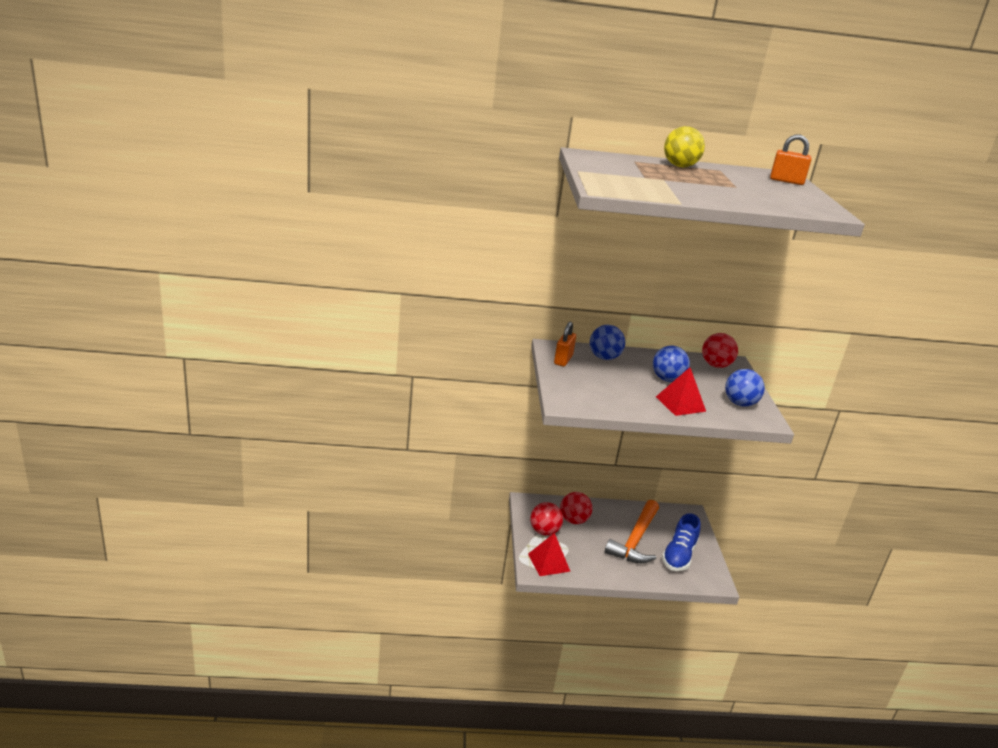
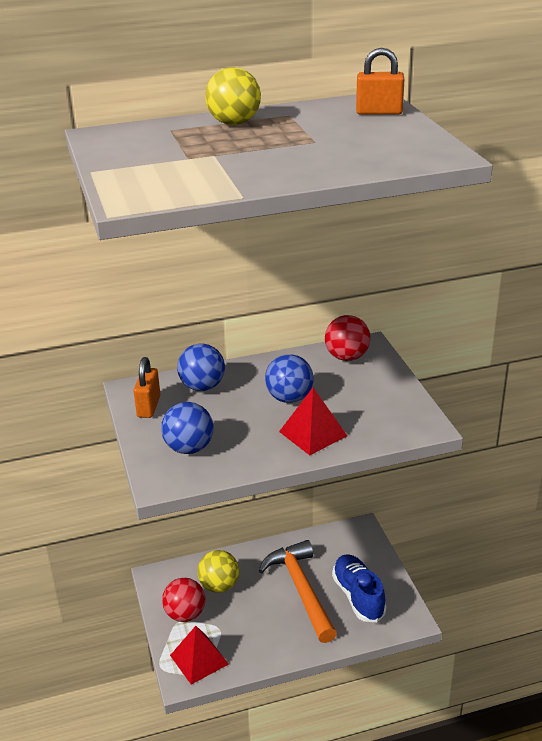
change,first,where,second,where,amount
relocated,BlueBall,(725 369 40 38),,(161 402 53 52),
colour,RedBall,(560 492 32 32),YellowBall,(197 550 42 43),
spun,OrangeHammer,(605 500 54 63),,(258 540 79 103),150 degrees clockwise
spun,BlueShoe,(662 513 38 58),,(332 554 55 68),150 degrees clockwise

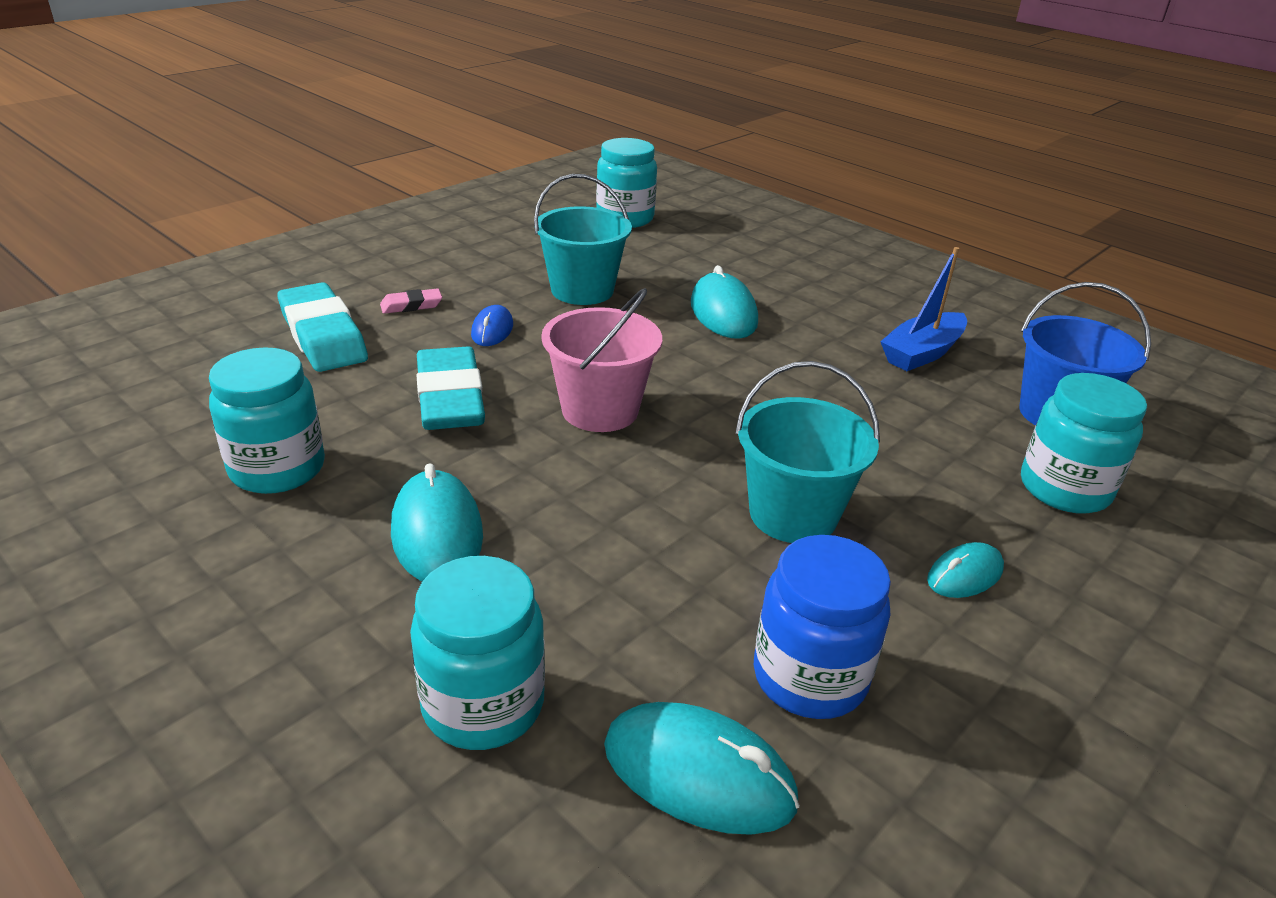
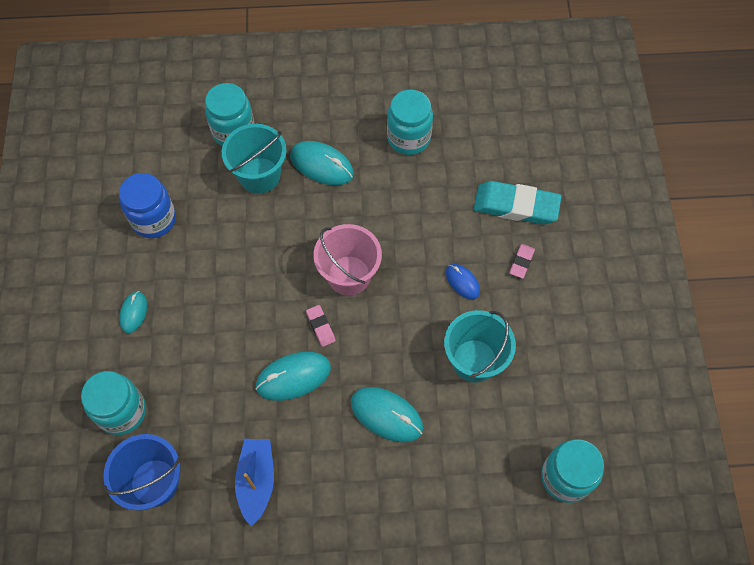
change,first,where,second,where,amount
missing,TurquoiseEraser,(416 346 69 84),,,
relocated,TurquoiseBucket,(735 361 145 182),,(222 124 65 70),
relocated,TurquoiseMouse,(604 702 196 133),,(256 351 75 50),
appeared,,,PinkEraser,(306 305 30 42),

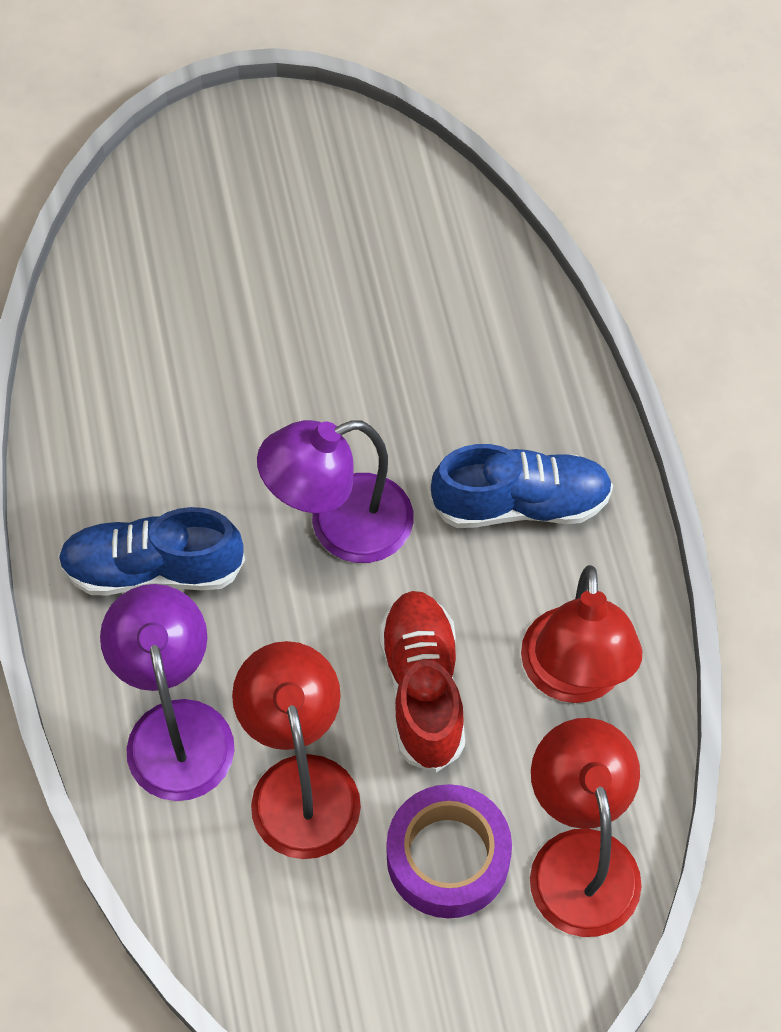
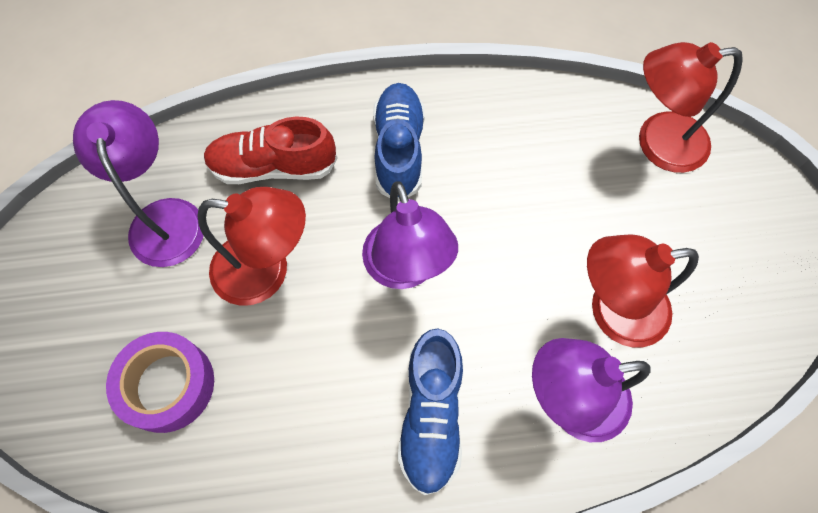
change,first,where,second,where,amount
relocated,RedLamp,(521 565 121 138),,(197 187 109 119),
relocated,RedShoe,(379 591 86 182),,(203 117 135 67),
relocated,PurpleTape,(387 784 125 134),,(106 332 108 101),
appeared,,,PurpleLamp,(73 100 130 167),

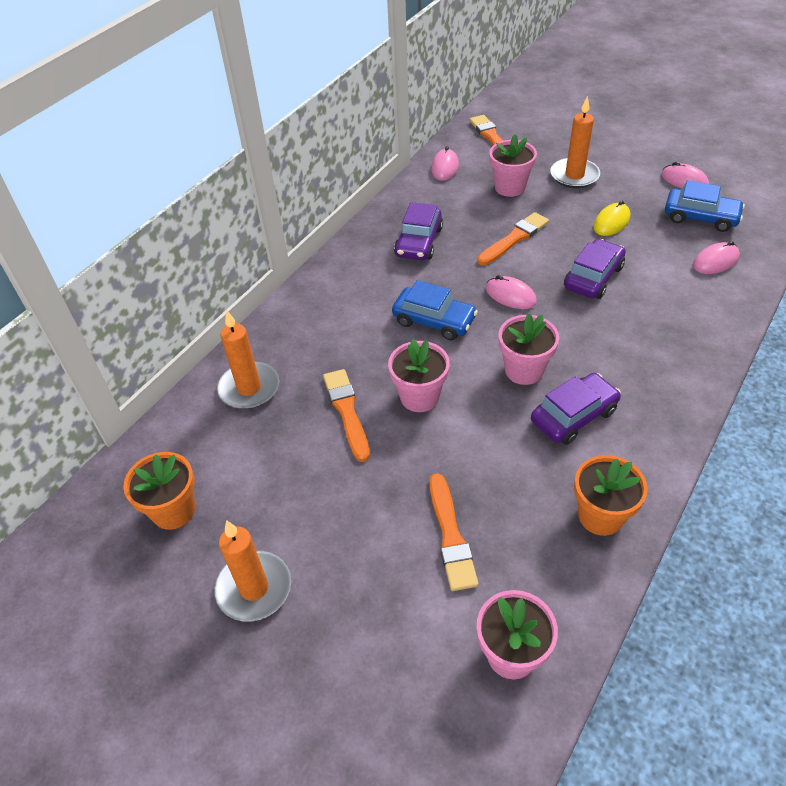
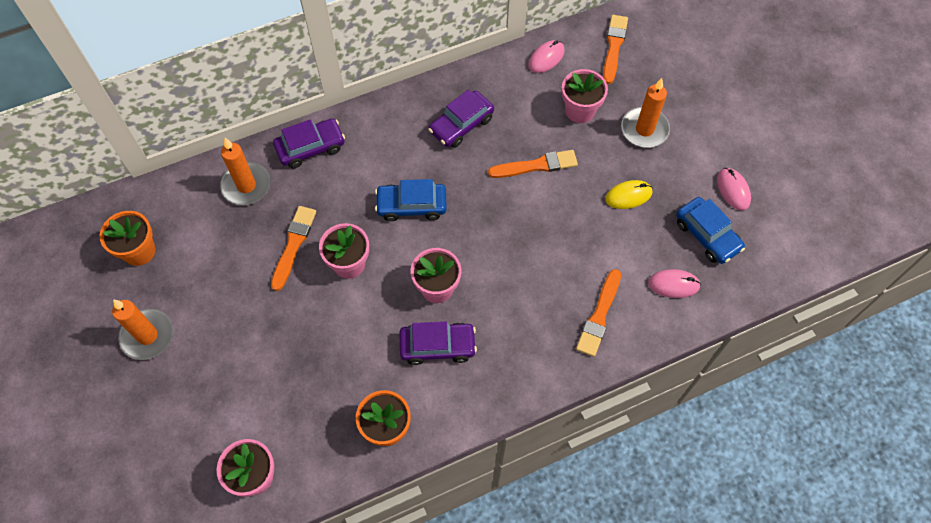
change,first,where,second,where,amount
relocated,PurpleCar,(564 239 62 60),,(273 119 72 49),
missing,PinkMouse,(486 275 51 34),,,
spun,BlueCar,(392 280 86 60),,(375 179 72 42),120 degrees clockwise
relocated,OrangeBrush,(429 473 49 118),,(576 269 45 88),

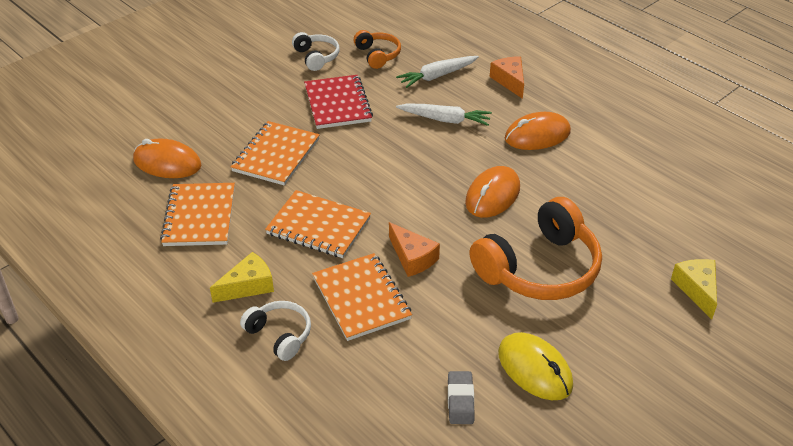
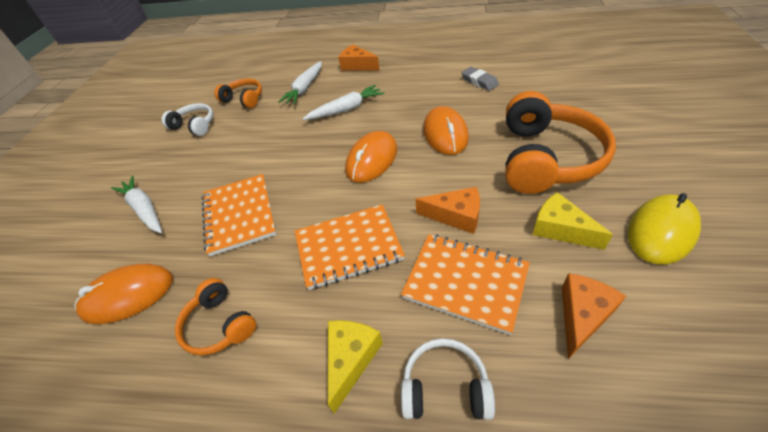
change,first,where,second,where,amount
missing,RedNotebook,(304 75 69 54),,,
relocated,OrangeMouse,(505 112 66 38),,(345 131 52 52),
exchanged,OrangeNotebook,(160 183 75 63),OrangeHeadphones,(175 278 81 78),
relocated,YellowCheese,(671 259 46 60),,(532 192 81 58),
spun,YellowMouse,(498 332 75 68),,(628 193 73 71),60 degrees counterclockwise
relocated,GreyEraser,(448 371 26 53),,(462 67 37 24),
appeared,,,WhiteCarrot,(111 176 51 57),
appeared,,,OrangeCheese,(562 273 64 86),

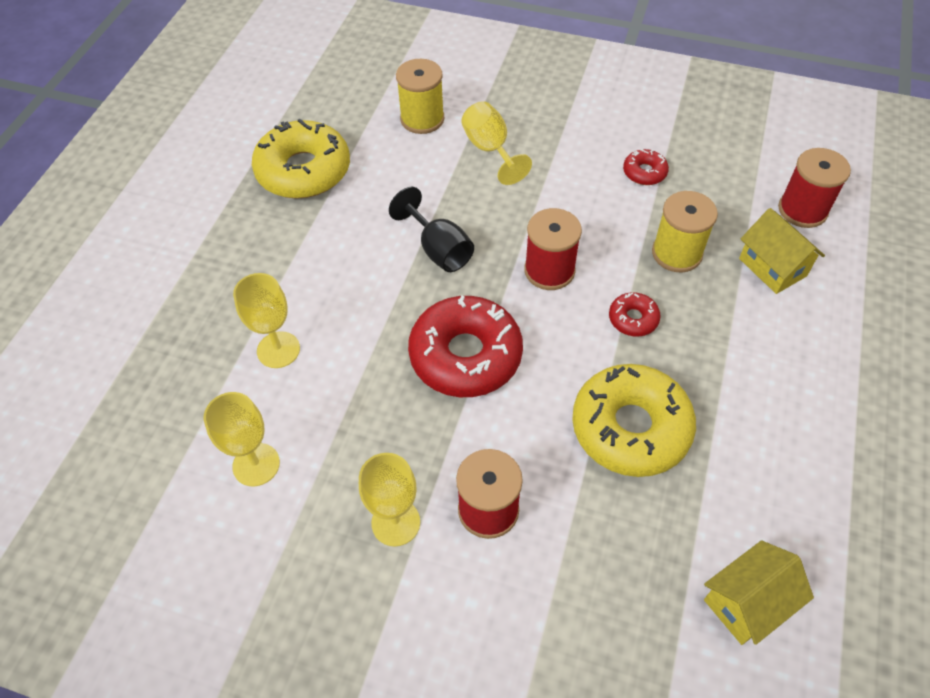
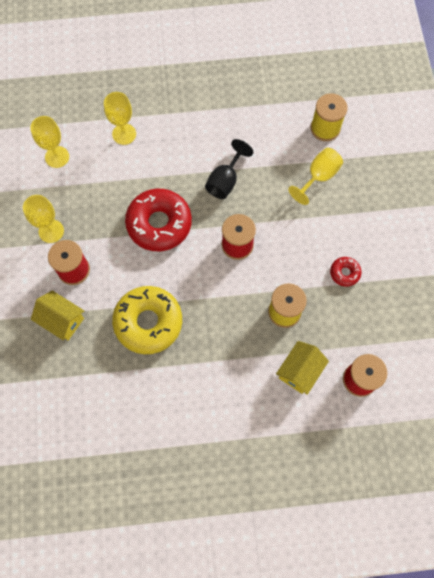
change,first,where,second,where,amount
missing,YellowDonut,(252 119 98 80),,,
missing,RedDonut,(609 292 52 45),,,
relocated,YellowHouse,(704 540 110 105),,(31 291 53 49),

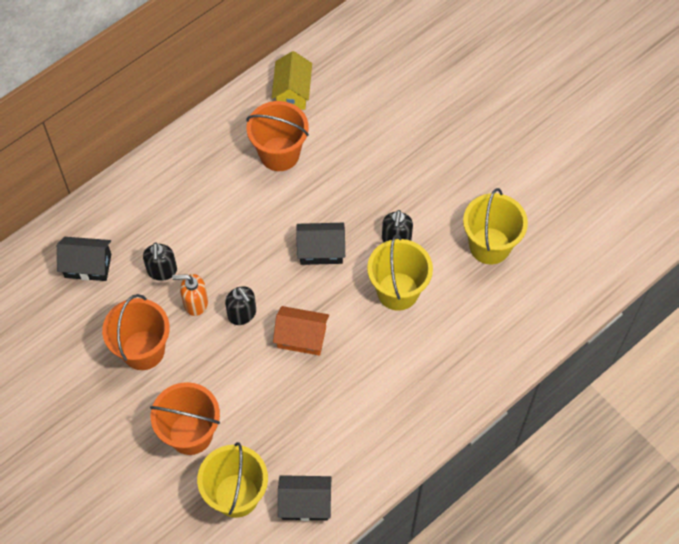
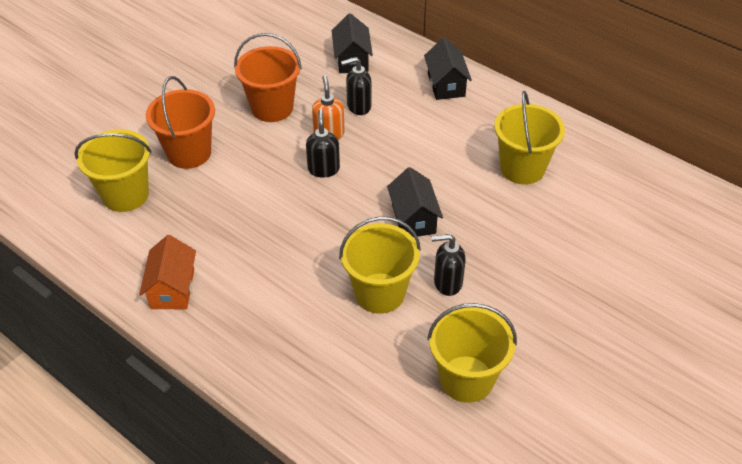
change,first,where,second,where,amount
missing,YellowHouse,(272 51 40 59),,,
colour,OrangeBucket,(246 101 63 70),YellowBucket,(494 91 71 93),
spun,BlackSoapDispenser,(225 286 31 39),,(306 109 34 69),135 degrees clockwise
relocated,OrangeHouse,(273 306 56 50),,(139 235 57 74),
relocated,BlackHouse,(278 475 54 46),,(424 38 48 62),

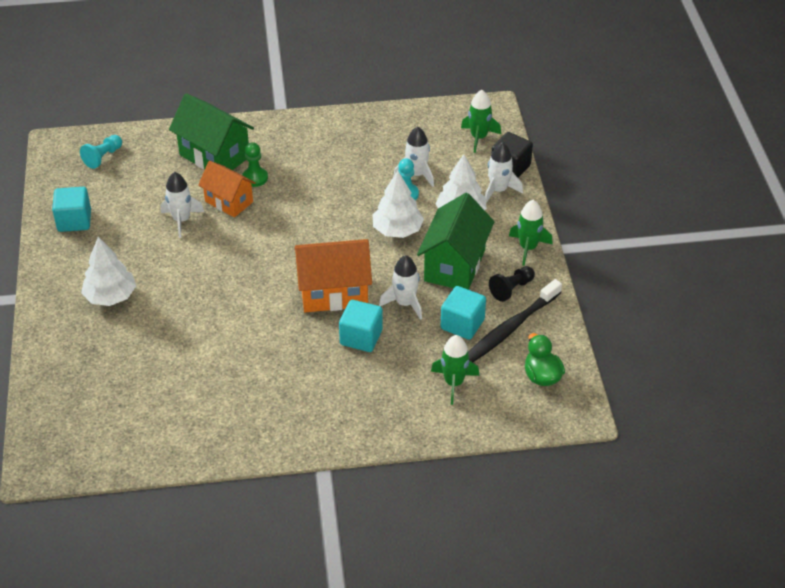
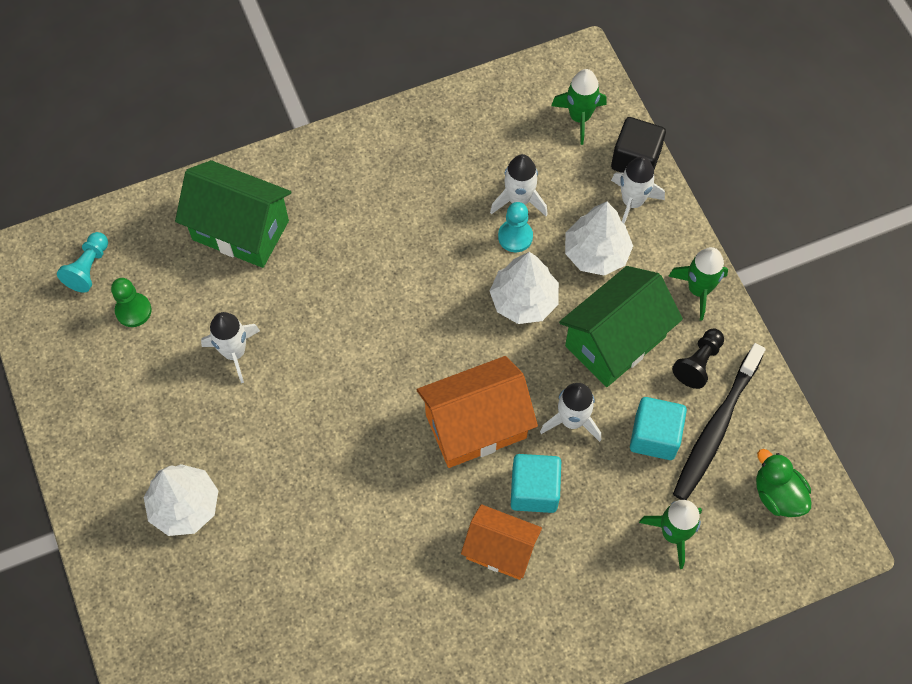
change,first,where,second,where,amount
relocated,GreenPawn,(242 142 26 45),,(111 278 40 49),
relocated,OrangeHouse,(198 161 58 57),,(461 504 81 76),
missing,TurquoiseCube,(52 187 39 45),,,
spun,GreenHouse,(417 193 77 97),,(559 266 124 121),45 degrees clockwise

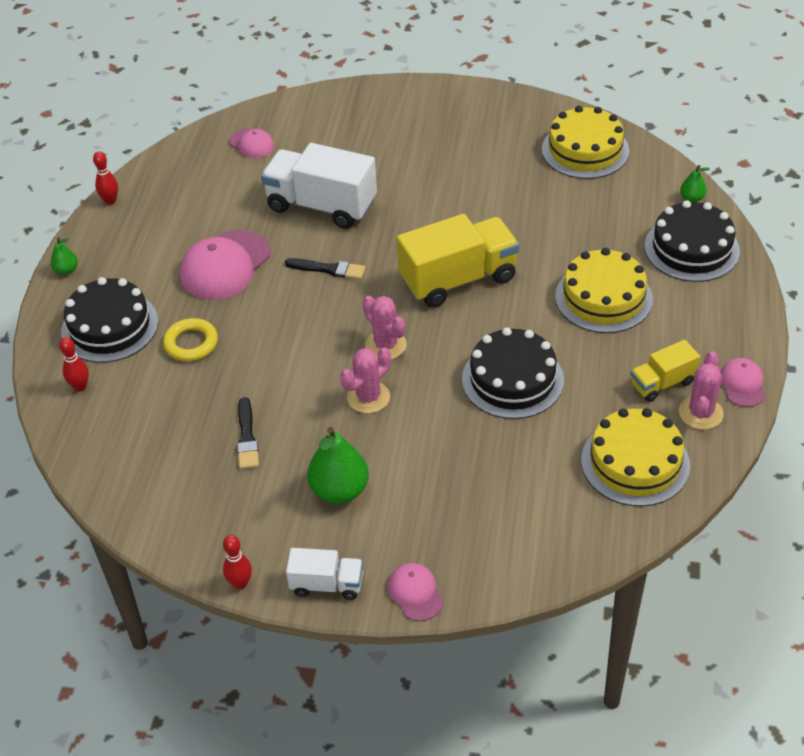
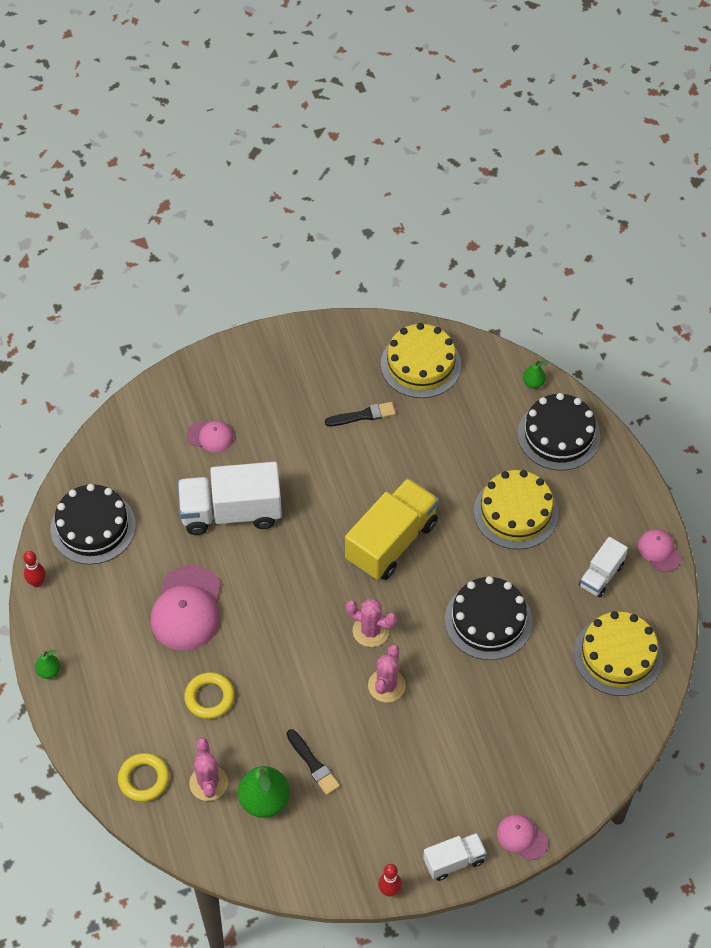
change,first,where,second,where,amount
relocated,PinkCap,(229 129 45 29),,(187 421 47 31),
relocated,BlackBrush,(285 258 80 21),,(325 402 71 24),
relocated,BlackCake,(61 277 97 86),,(51 484 85 80),
exchanged,RedBowlingPin,(59 337 30 55),YellowRing,(118 753 51 49),
colour,YellowTruck,(630 340 70 62),WhiteTruck,(579 537 49 61),
relocated,PinkCactus,(679 351 45 79),,(189 738 39 63),
relocated,GreenPear,(307 427 62 77),,(238 766 52 52),

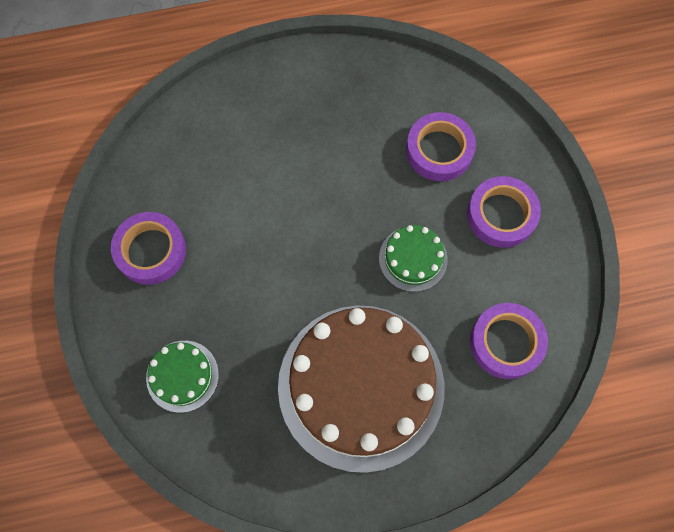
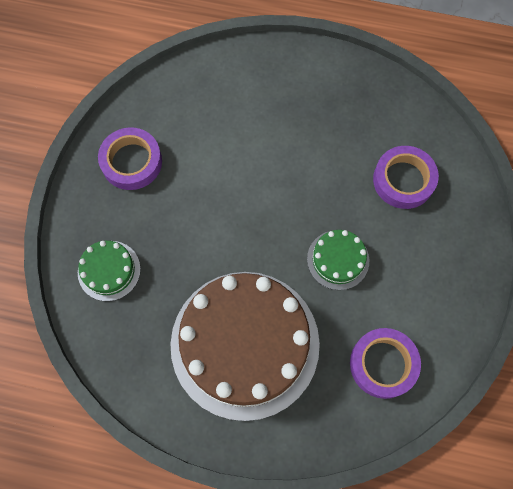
change,first,where,second,where,amount
missing,PurpleTape,(467 176 74 72),,,

